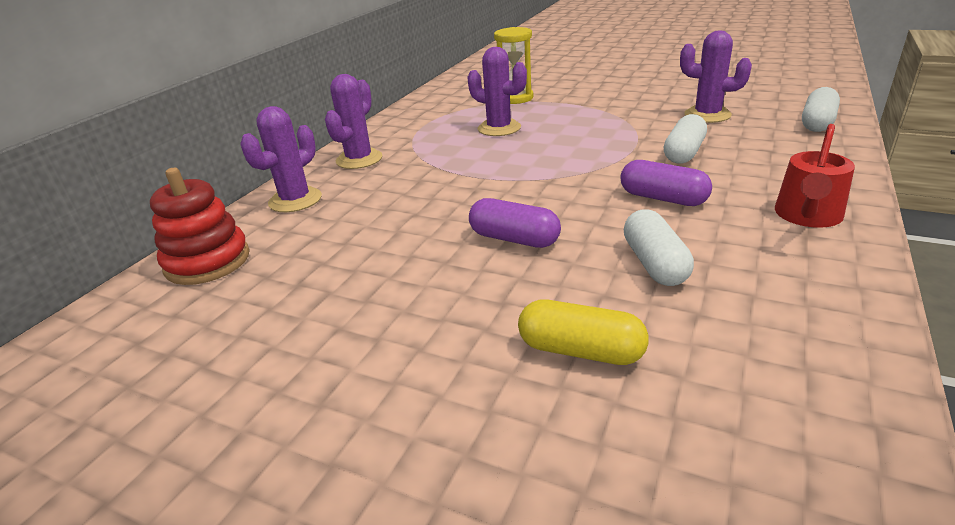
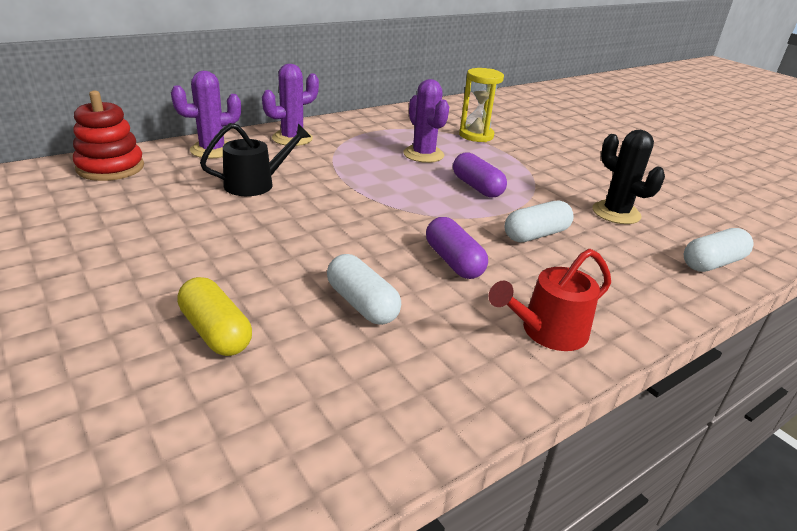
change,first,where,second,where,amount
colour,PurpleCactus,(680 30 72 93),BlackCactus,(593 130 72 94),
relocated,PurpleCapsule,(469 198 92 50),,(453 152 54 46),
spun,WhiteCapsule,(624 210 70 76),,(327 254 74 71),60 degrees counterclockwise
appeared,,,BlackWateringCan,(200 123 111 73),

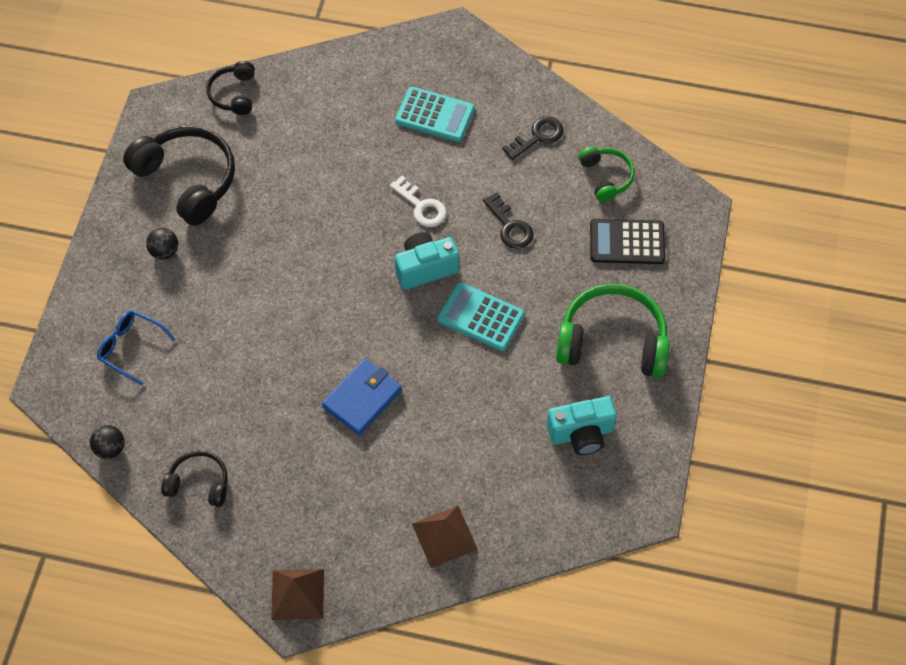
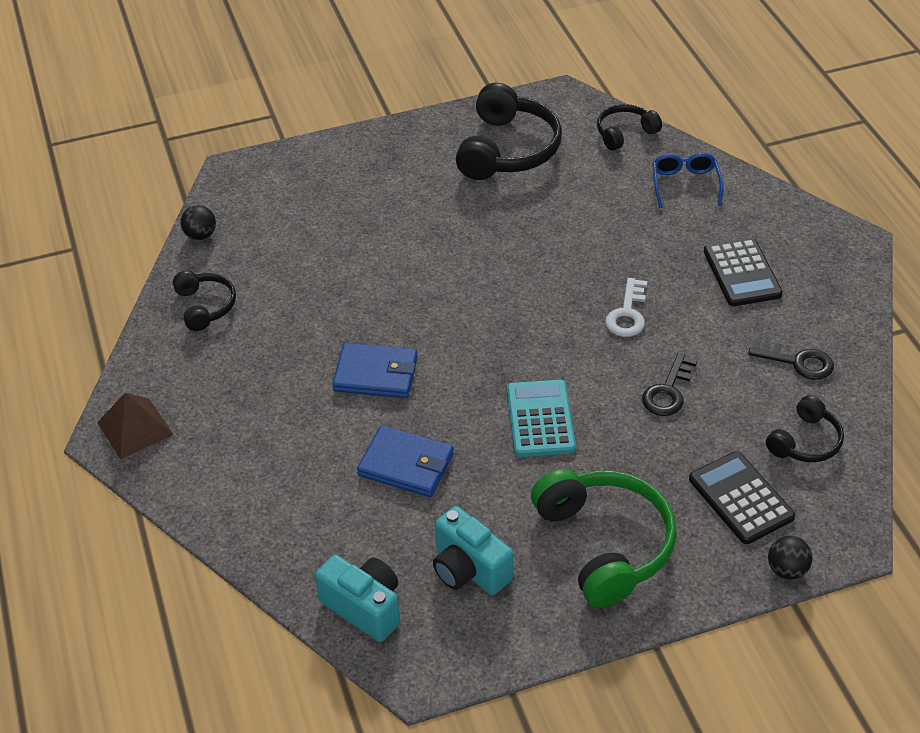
change,first,where,second,where,amount
colour,TurquoiseCalculator,(395 87 80 55),BlackCalculator,(704 238 79 68),
colour,GreenHeadphones,(579 147 55 55),BlackHeadphones,(766 395 78 67),
relocated,BlackBall,(146 228 32 32),,(768 536 45 44),
relocated,TurquoiseCamera,(395 232 64 58),,(315 555 85 87),
relocated,BlueGlasses,(97 310 79 75),,(652 153 71 55),
missing,BrownPyramid,(412 506 66 62),,,
appeared,,,BlueWallet,(357 425 97 72),

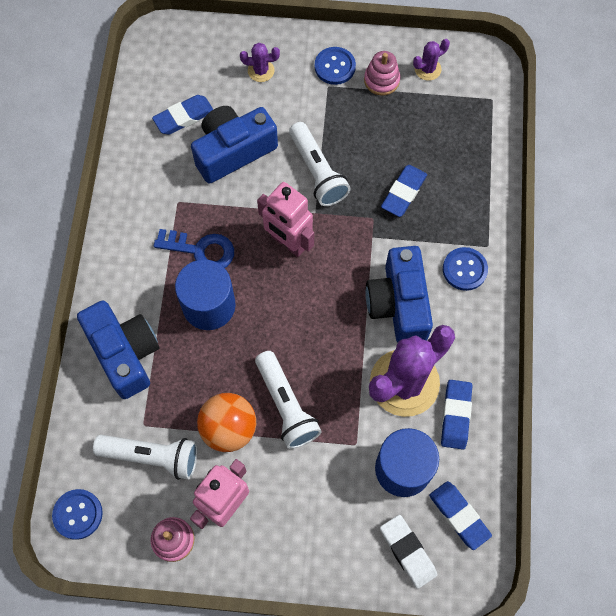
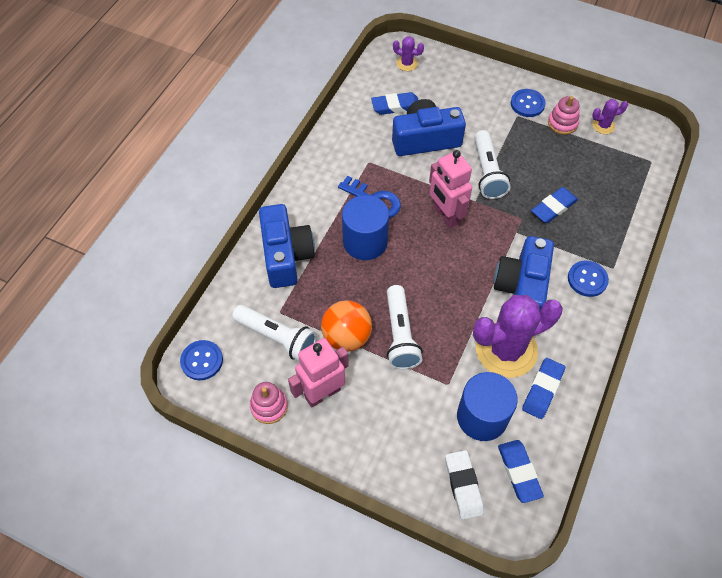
change,first,where,second,where,amount
relocated,PurpleCactus,(240 43 40 39),,(393 36 31 35),

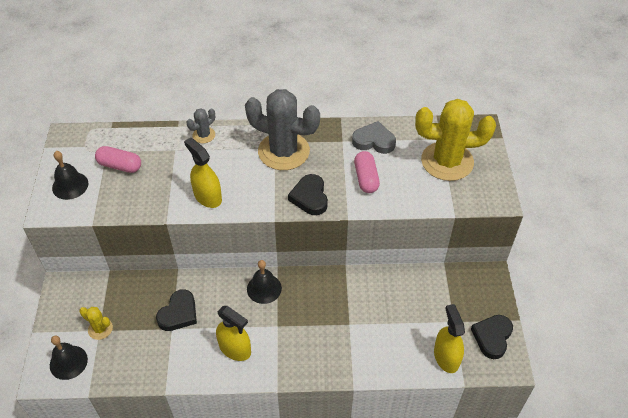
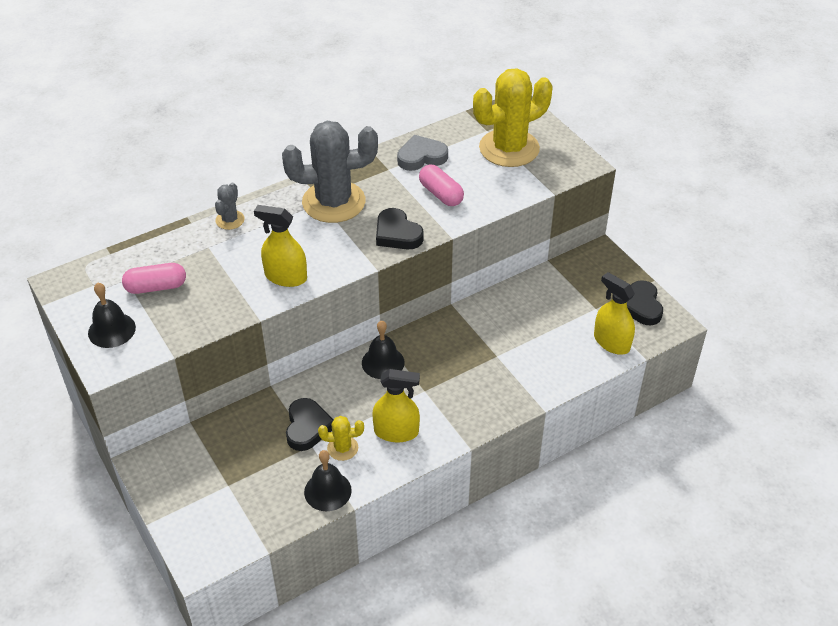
change,first,where,second,where,amount
relocated,YellowCactus,(79 307 34 33),,(318 416 46 45),
relocated,BlackBell,(50 335 38 45),,(304 450 48 61),

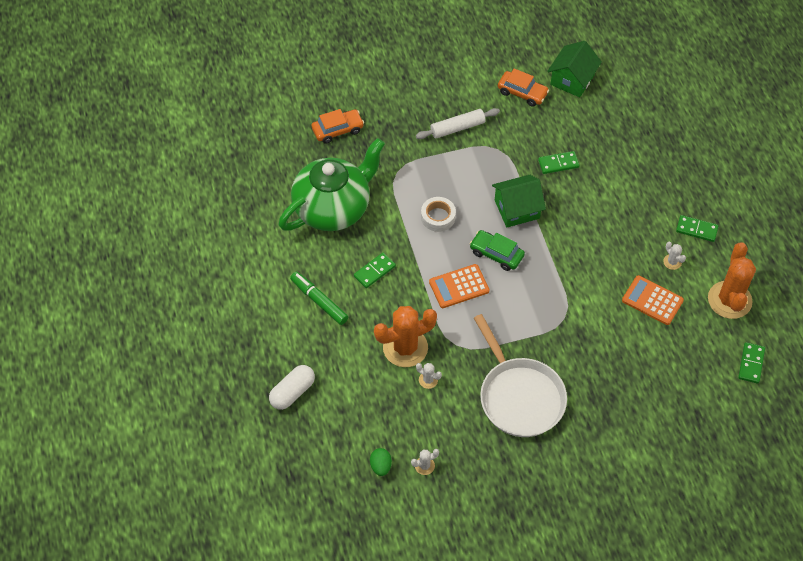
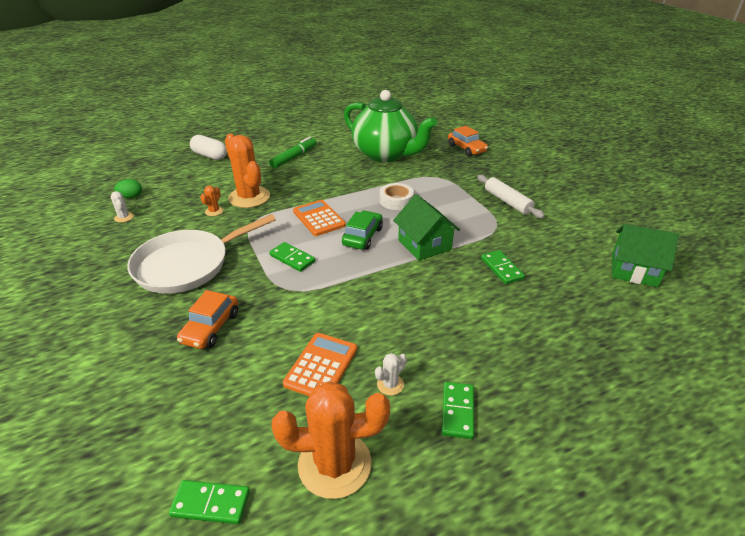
change,first,where,second,where,amount
relocated,OrangeCar,(498 68 51 39),,(177 290 61 59),
relocated,GreenDomino,(354 253 42 35),,(269 242 46 30),
colour,WhiteCactus,(416 363 26 26),OrangeCactus,(200 186 24 30),

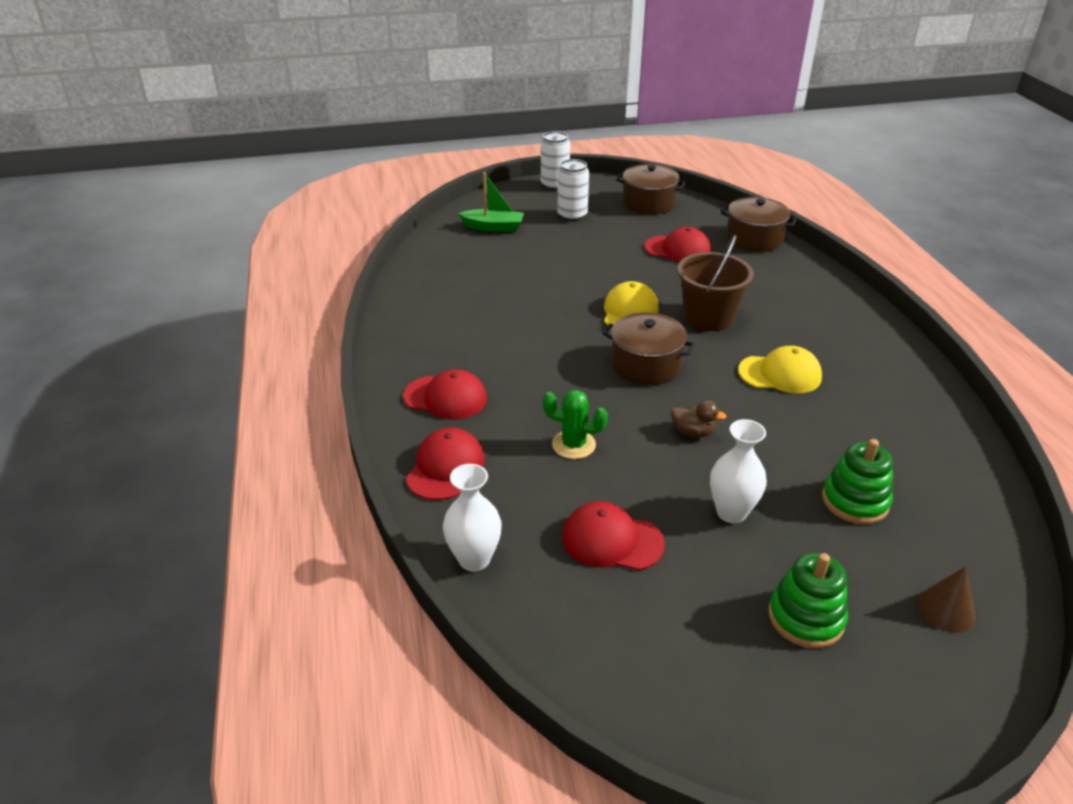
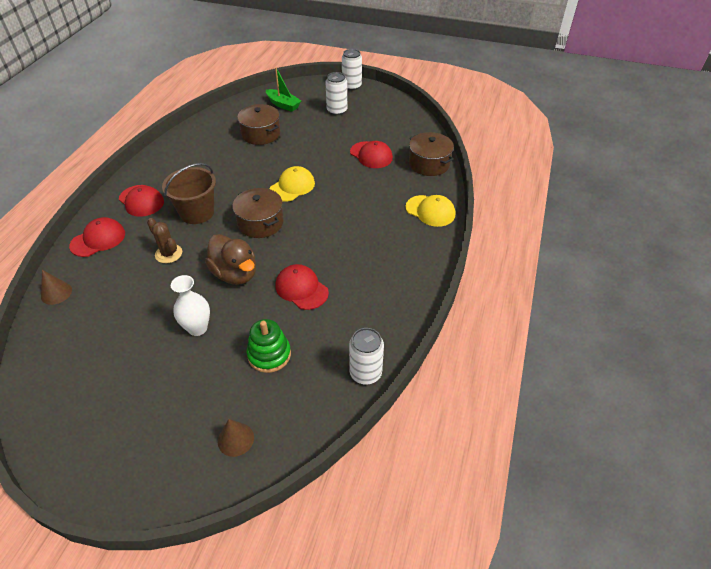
change,first,where,second,where,amount
relocated,BrownPot,(616 164 70 50),,(237 104 43 41),
relocated,BrownBucket,(677 235 77 96),,(162 163 54 61),
relocated,YellowCap,(738 346 84 47),,(406 195 49 32),
colour,GreenCactus,(543 390 65 69),BrownCactus,(147 218 35 45),
size,BrownDuck,(671 400 56 37),,(205 234 51 51),x2.02
exchanged,WhiteVase,(443 464 59 108),BrownCone,(41 270 31 35),
relocated,RedCap,(562 501 103 70),,(276 264 53 46),
missing,GreenStackingToy,(768 553 80 95),,,
appeared,,,WhiteCan,(349 328 35 56),

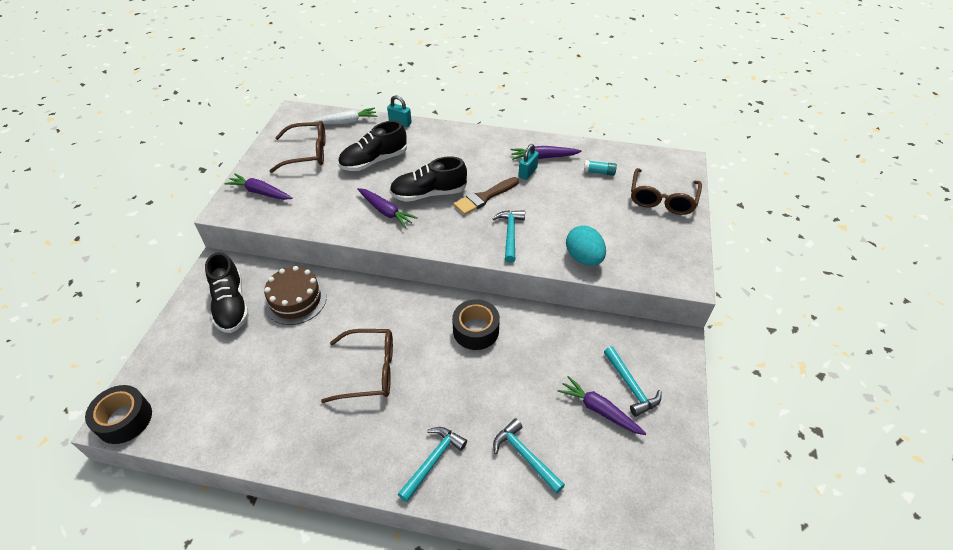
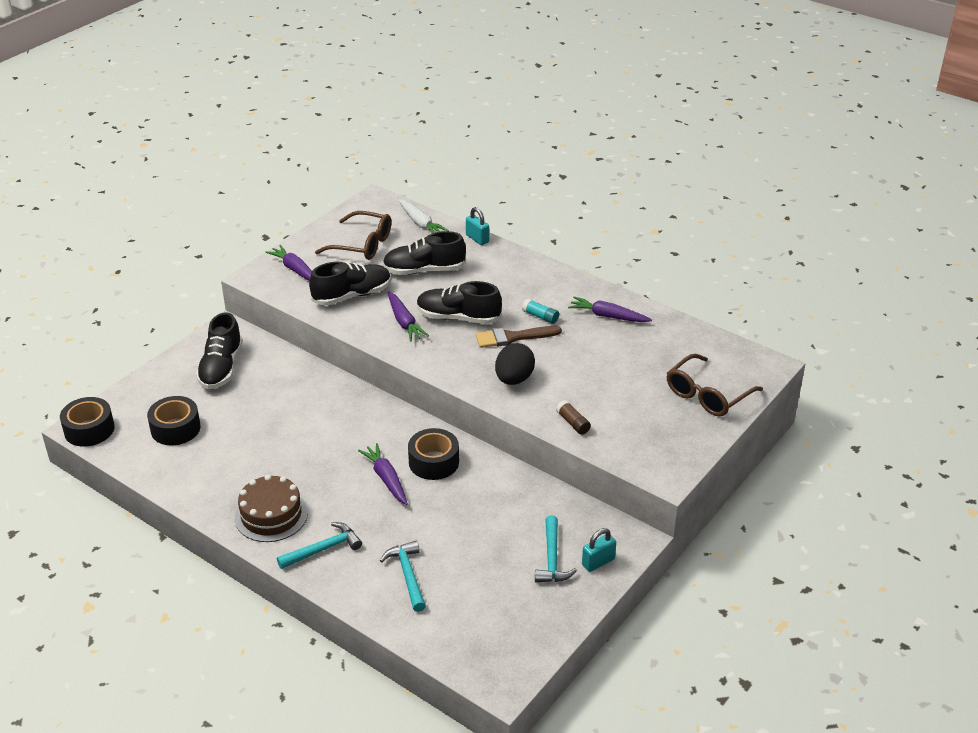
change,first,where,second,where,amount
spun,WhiteCarrot,(309 108 68 16),,(398 199 51 34),45 degrees clockwise
relocated,TurquoisePadlock,(518 144 21 36),,(582 528 34 44),
relocated,TurquoiseGlueStick,(584 160 33 16),,(522 299 37 25),
exchanged,TurquoiseHammer,(492 210 33 53),BlackEgg,(495 343 40 42),
exchanged,TurquoiseEgg,(566 225 40 41),BrownGlueStick,(556 400 35 35),
relocated,BrownCake,(264 266 63 59),,(235 475 73 67),
missing,BrownGlasses,(321 329 72 74),,,
relocated,PurpleCarrot,(557 376 89 59),,(358 443 50 62),
appeared,,,BlackShoe,(309 262 82 44),
appeared,,,BlackTape,(147 396 54 49),

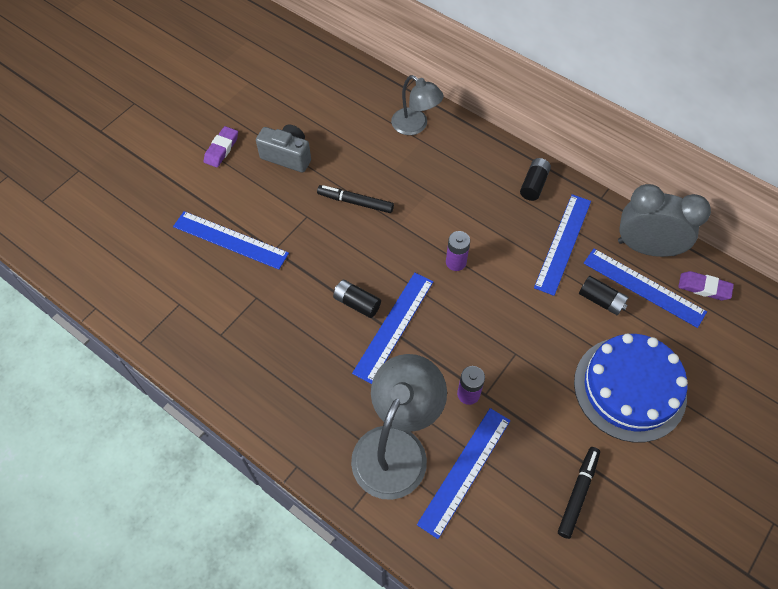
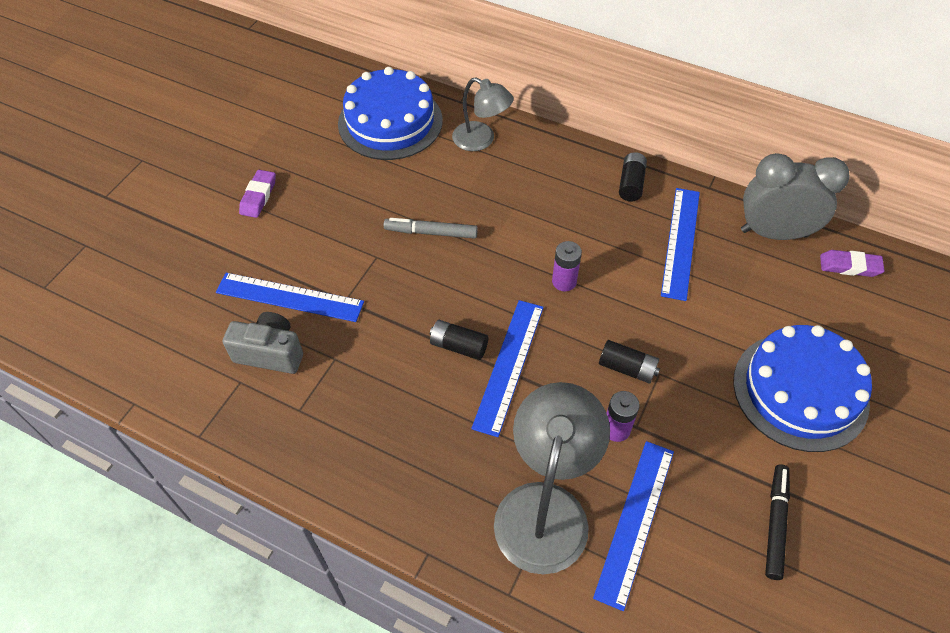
change,first,where,second,where,amount
relocated,GreyCamera,(256 125 55 48),,(223 312 80 62),
colour,BlackMarker,(317 185 77 28),GreyMarker,(384 218 94 21),
missing,BlueRuler,(584 249 123 79),,,
relocated,BlackBattery,(579 276 50 40),,(599 340 61 44),
appeared,,,BlueCake,(338 67 105 93),

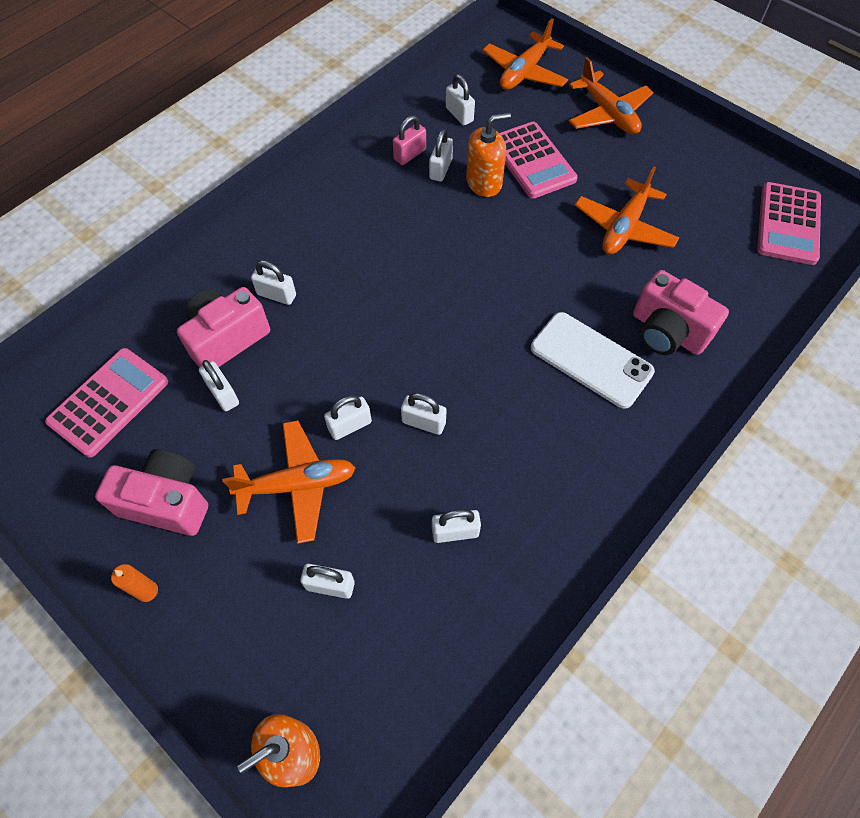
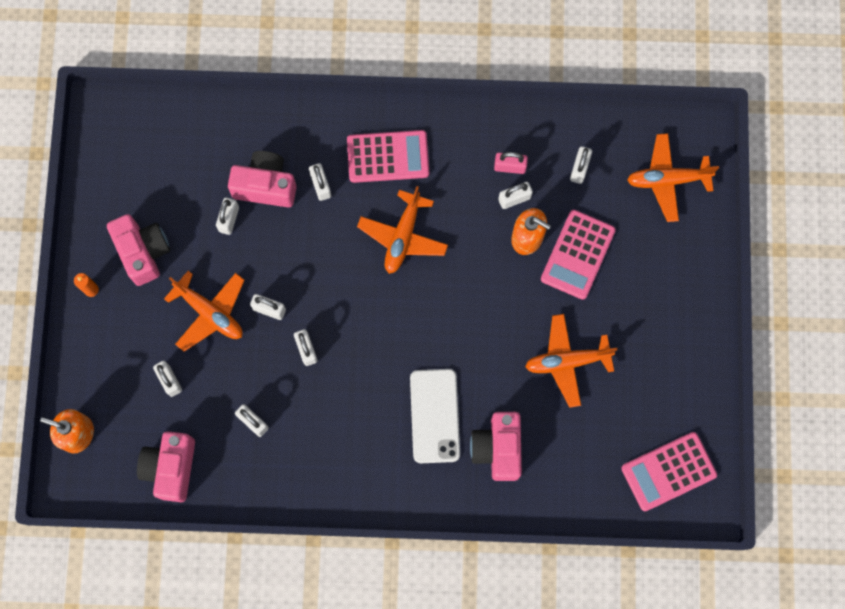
change,first,where,second,where,amount
relocated,OrangePlane,(569 57 84 77),,(357 186 91 88),
relocated,PinkCalculator,(45 348 123 110),,(347 130 82 53),
appeared,,,PinkCamera,(137 431 58 71),

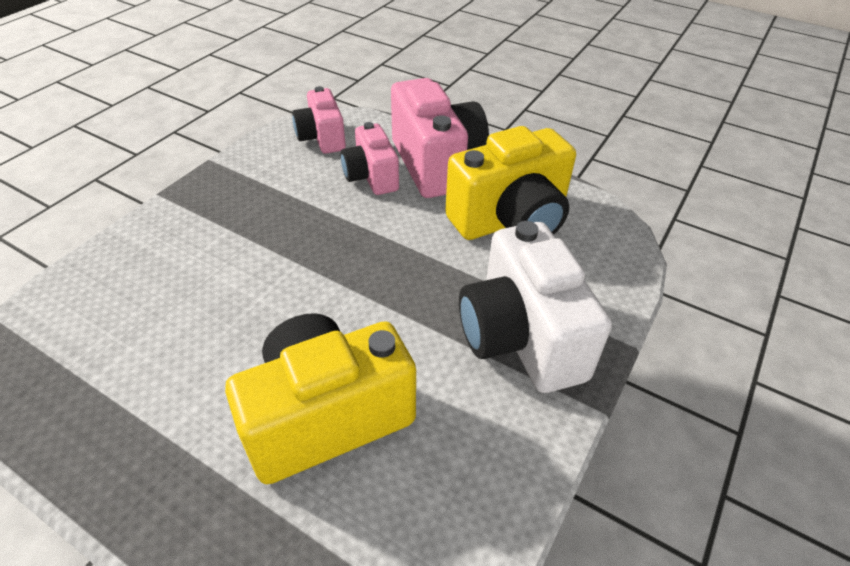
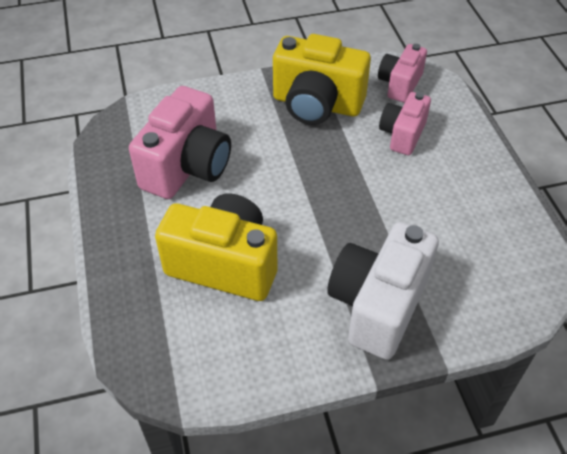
change,first,where,second,where,amount
relocated,PinkCamera,(391 78 98 120),,(129 86 102 113),
relocated,YellowCamera,(445 126 131 114),,(273 34 98 91),

